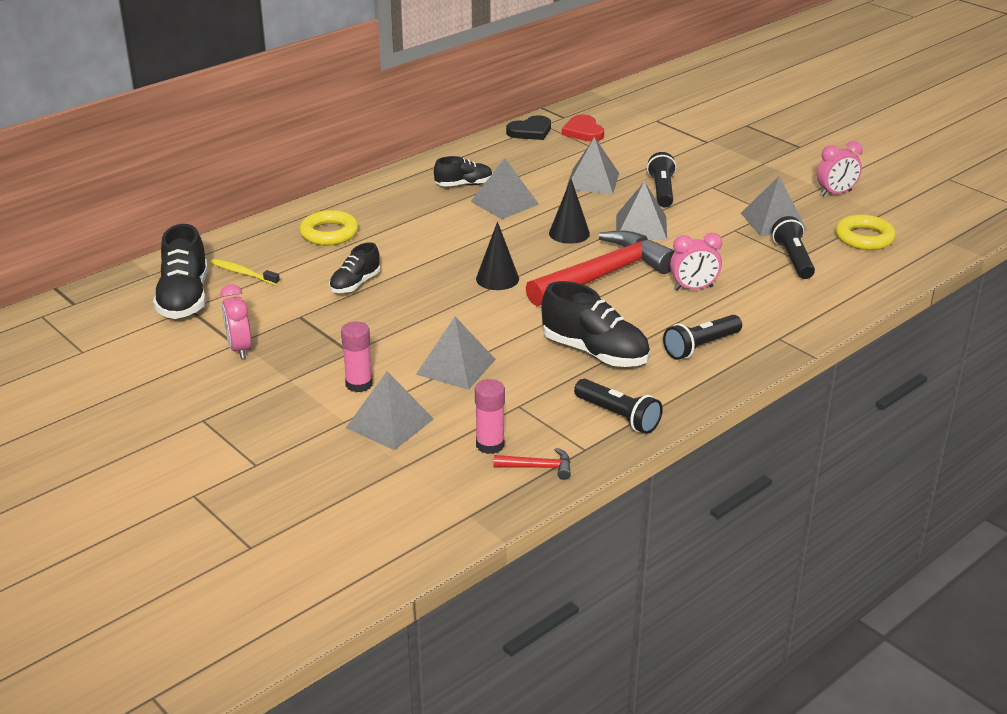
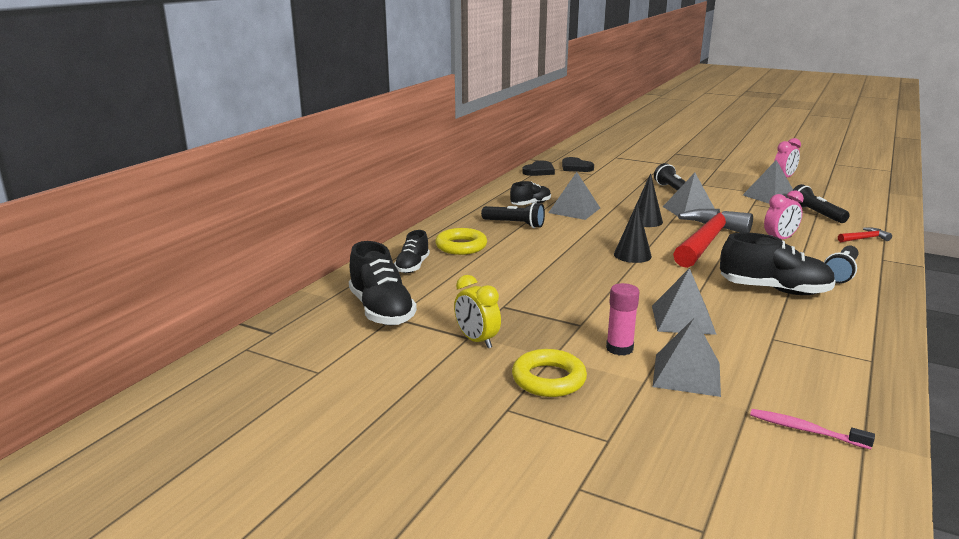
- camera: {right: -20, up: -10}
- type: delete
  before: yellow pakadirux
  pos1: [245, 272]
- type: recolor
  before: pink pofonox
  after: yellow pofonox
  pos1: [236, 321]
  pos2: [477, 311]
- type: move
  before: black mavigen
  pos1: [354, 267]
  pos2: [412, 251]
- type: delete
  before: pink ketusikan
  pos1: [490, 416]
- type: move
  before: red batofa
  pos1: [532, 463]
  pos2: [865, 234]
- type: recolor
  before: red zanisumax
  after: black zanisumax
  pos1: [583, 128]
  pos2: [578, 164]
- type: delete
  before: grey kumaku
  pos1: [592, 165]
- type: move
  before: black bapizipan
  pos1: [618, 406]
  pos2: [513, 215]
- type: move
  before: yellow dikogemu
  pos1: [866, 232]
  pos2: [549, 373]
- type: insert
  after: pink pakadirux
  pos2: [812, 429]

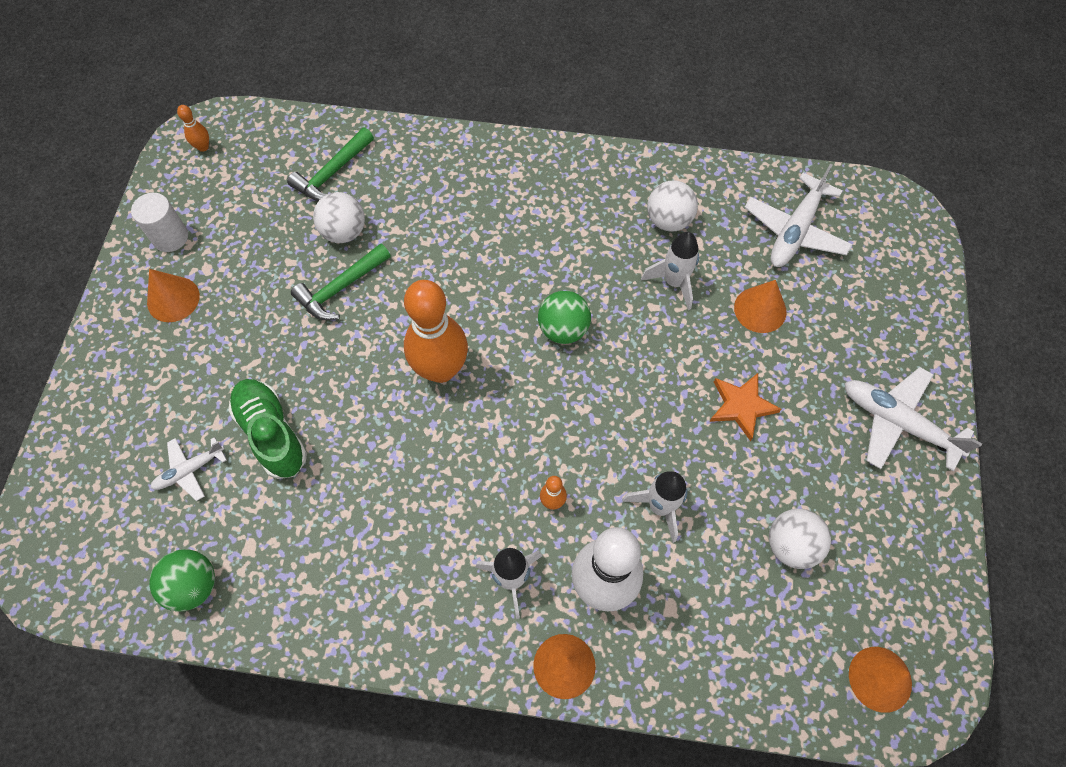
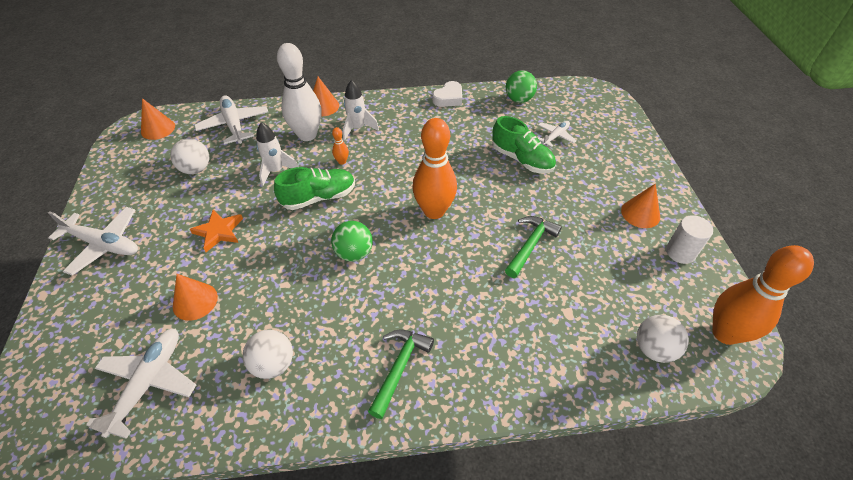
- camera: {right: 165, up: -15}
- type: resize
  before: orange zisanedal
  pos1: [193, 128]
  pos2: [763, 295]
  scale: 2.44
- type: move
  before: green batofa
  pos1: [330, 164]
  pos2: [401, 374]
- type: move
  before: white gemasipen
  pos1: [339, 217]
  pos2: [663, 339]
- type: delete
  before: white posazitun
  pos1: [670, 271]
- type: insert
  after: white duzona
  pos2: [231, 120]
- type: insert
  after: green mavigen
  pos2: [314, 188]
- type: insert
  after: white zanisumax
  pos2: [447, 94]

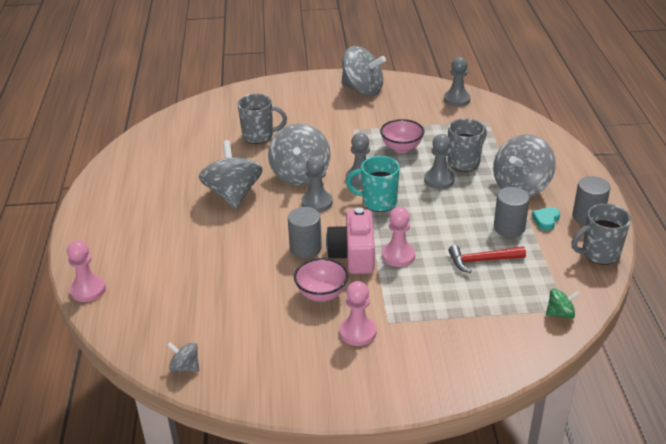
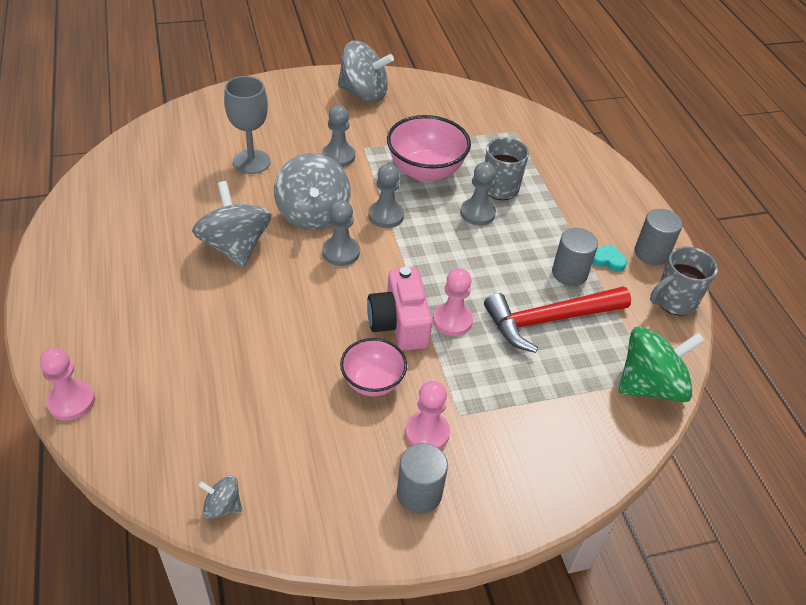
- camera: {right: -15, up: 10}
- type: replace
  before: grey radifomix
  after: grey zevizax
  pos1: [262, 119]
  pos2: [247, 125]
- type: move
  before: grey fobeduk
  pos1: [305, 232]
  pos2: [422, 478]
- type: delete
  before: turquoise radifomix
  pos1: [373, 184]
- type: resize
  before: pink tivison
  pos1: [402, 136]
  pos2: [429, 148]
  scale: 1.6
- type: move
  before: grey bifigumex
  pos1: [457, 82]
  pos2: [338, 136]
- type: resize
  before: red batofa
  pos1: [487, 259]
  pos2: [557, 319]
  scale: 1.66
- type: delete
  before: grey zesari
  pos1: [524, 165]
- type: rotate
  before: turquoise zanisumax
  pos1: [546, 219]
  pos2: [609, 258]
  turn: 90
- type: resize
  before: green zesari
  pos1: [563, 303]
  pos2: [661, 364]
  scale: 2.12

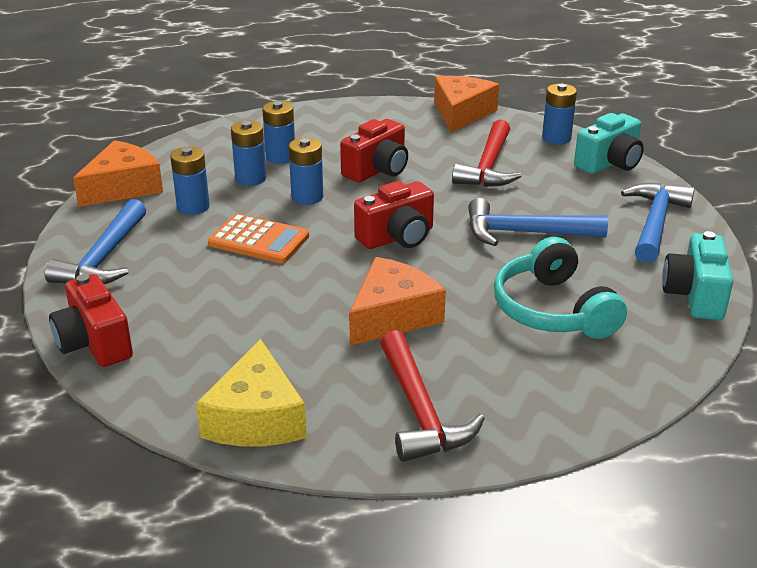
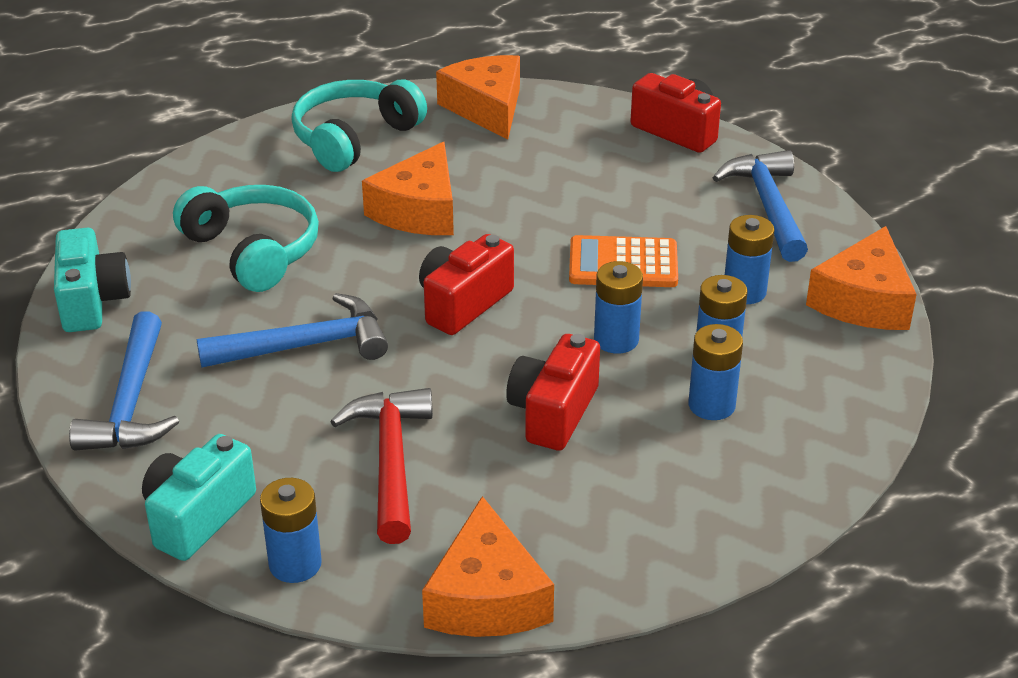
- camera: {right: 160, up: 5}
- type: recolor
  before: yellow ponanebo
  after: orange ponanebo
  pos1: [251, 392]
  pos2: [478, 97]
- type: replace
  before: red batofa
  after: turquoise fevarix
  pos1: [432, 396]
  pos2: [359, 126]

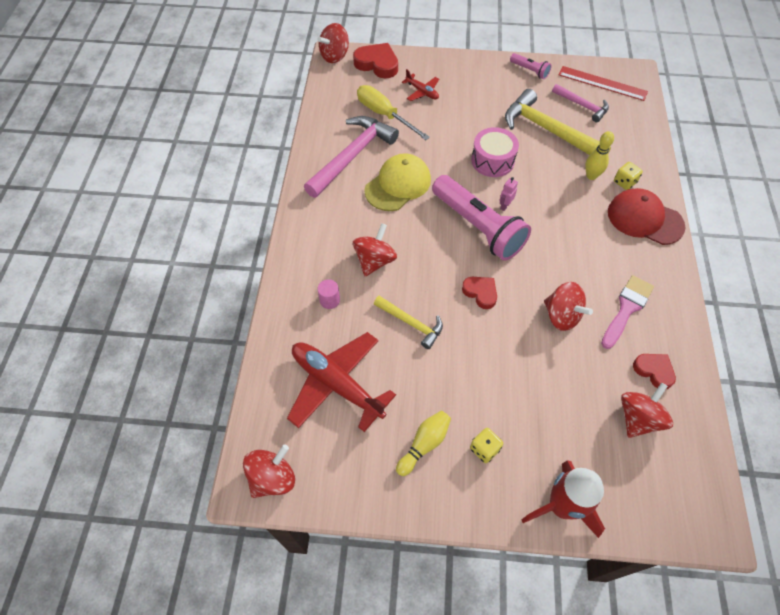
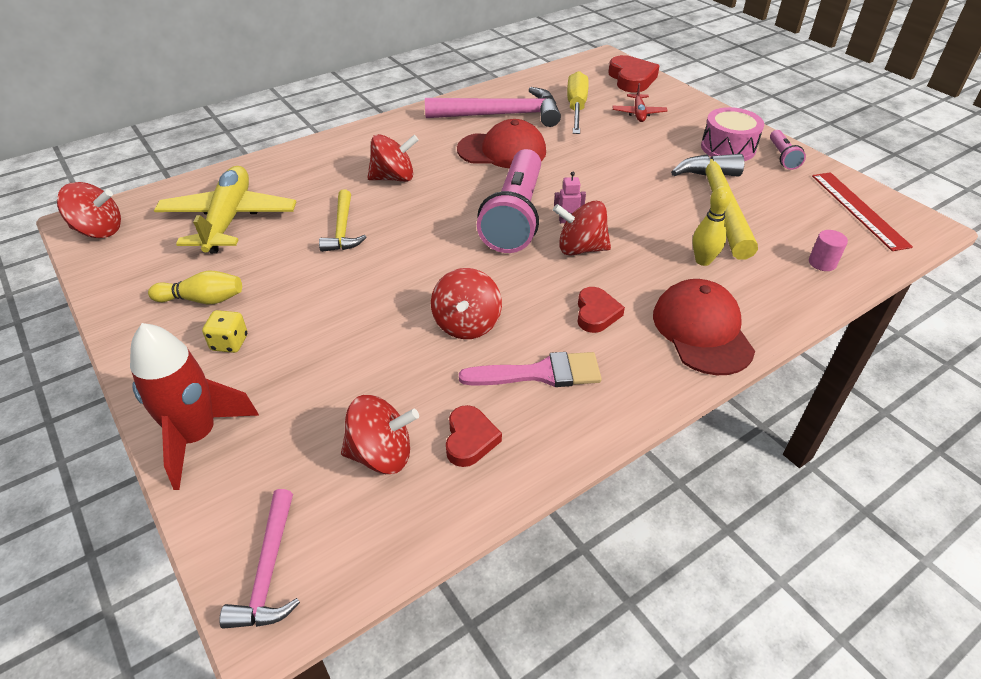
- camera: {right: 50, up: -15}
- type: recolor
  before: red duzona
  after: yellow duzona
  pos1: [341, 382]
  pos2: [225, 210]
- type: move
  before: red zesari
  pos1: [333, 43]
  pos2: [582, 228]
- type: move
  before: pink fobeduk
  pos1: [328, 294]
  pos2: [828, 250]
- type: recolor
  before: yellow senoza
  after: red senoza
  pos1: [397, 182]
  pos2: [501, 143]
- type: move
  before: red zanisumax
  pos1: [479, 293]
  pos2: [601, 310]
- type: move
  before: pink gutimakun
  pos1: [495, 152]
  pos2: [732, 134]
- type: move
  before: pink batofa
  pos1: [580, 103]
  pos2: [259, 559]
- type: delete
  before: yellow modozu
  pos1: [628, 176]

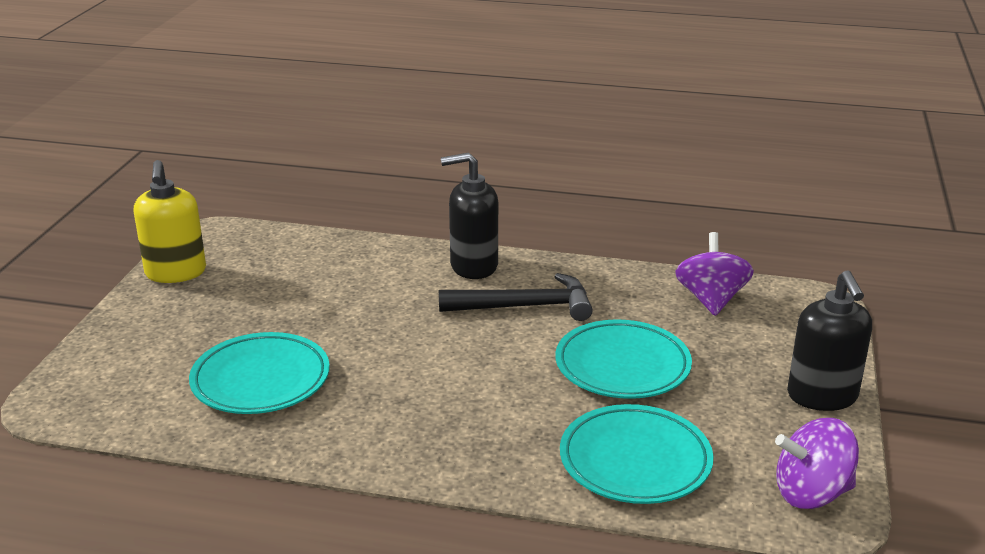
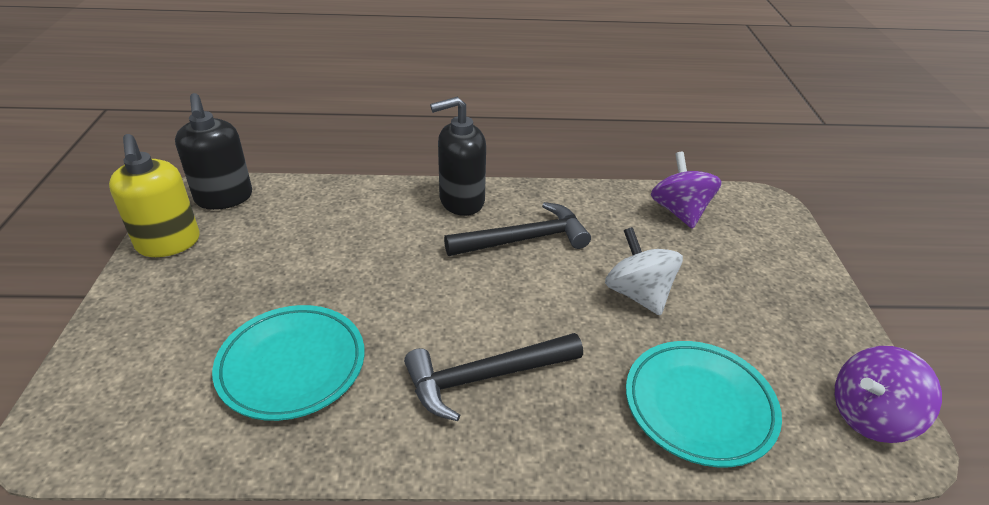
- camera: {right: -15, up: 10}
- type: replace
  before: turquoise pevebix
  after: white zesari
  pos1: [624, 359]
  pos2: [644, 271]
- type: move
  before: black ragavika
  pos1: [829, 340]
  pos2: [213, 151]
- type: insert
  after: black batofa
  pos2: [493, 377]

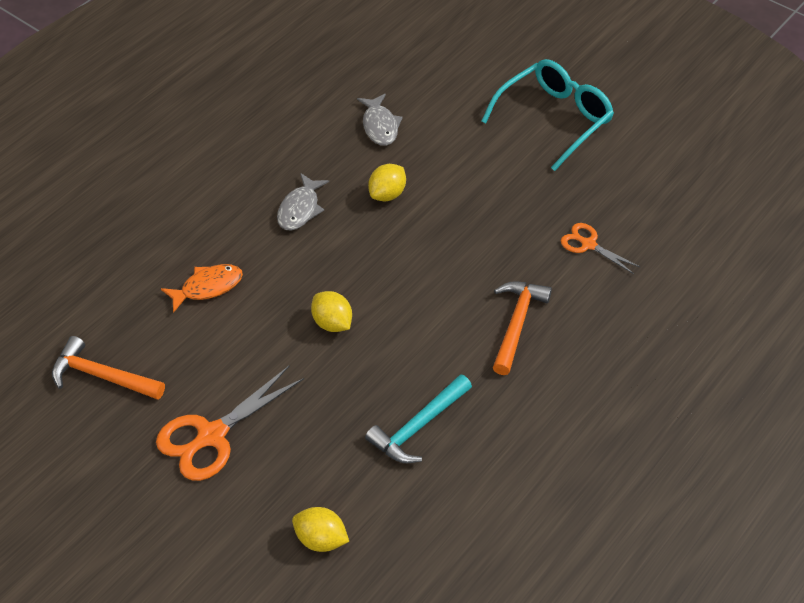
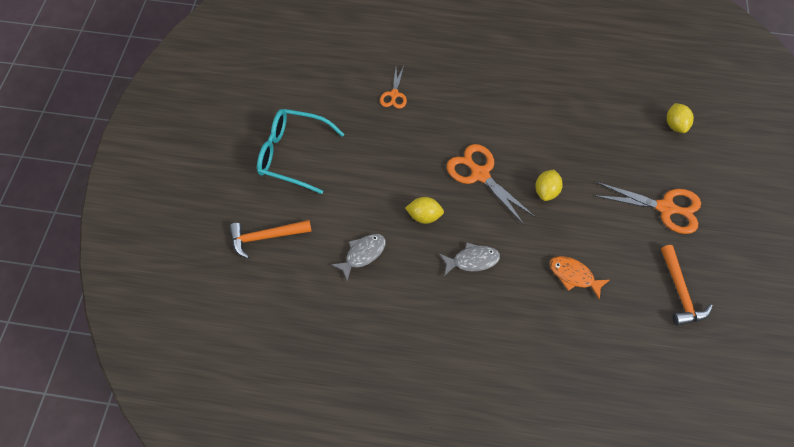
- camera: {right: -120, up: 10}
- type: delete
  before: turquoise batofa
  pos1: [418, 418]
- type: move
  before: orange batofa
  pos1: [522, 328]
  pos2: [270, 239]
- type: insert
  after: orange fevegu
  pos2: [491, 184]

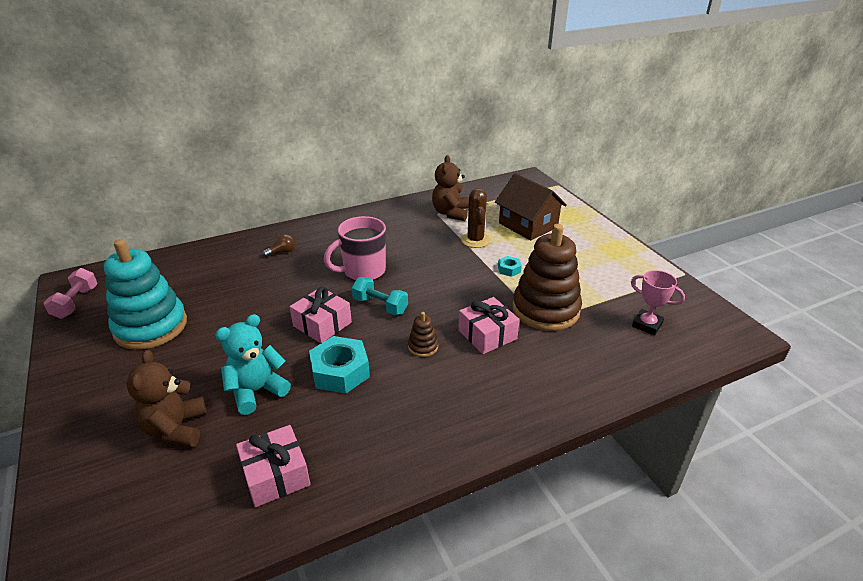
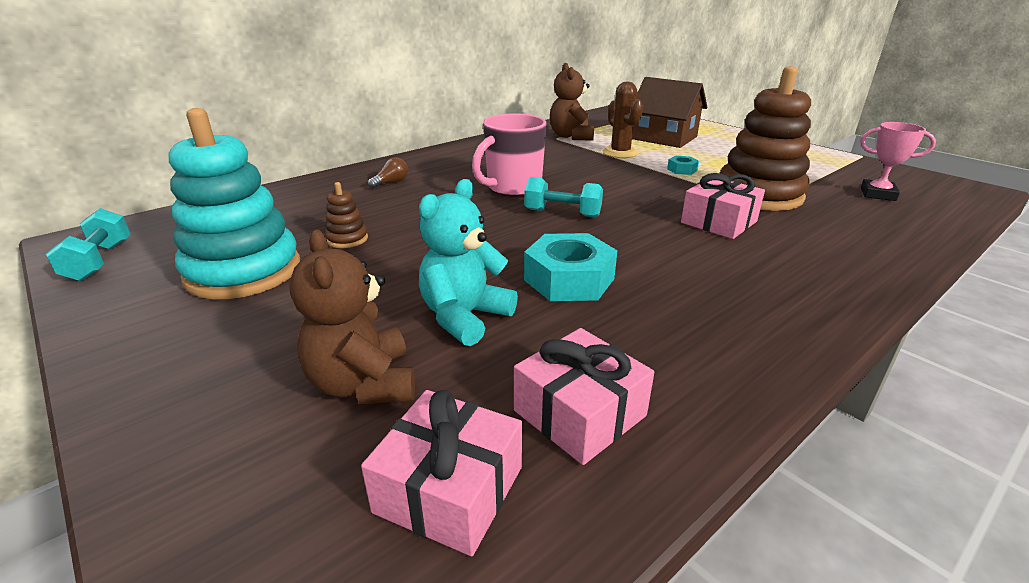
- camera: {right: -15, up: -5}
- type: recolor
  before: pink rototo
  after: turquoise rototo
  pos1: [70, 293]
  pos2: [88, 244]
- type: move
  before: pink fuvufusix
  pos1: [321, 315]
  pos2: [441, 473]
- type: move
  before: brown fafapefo
  pos1: [423, 334]
  pos2: [346, 215]

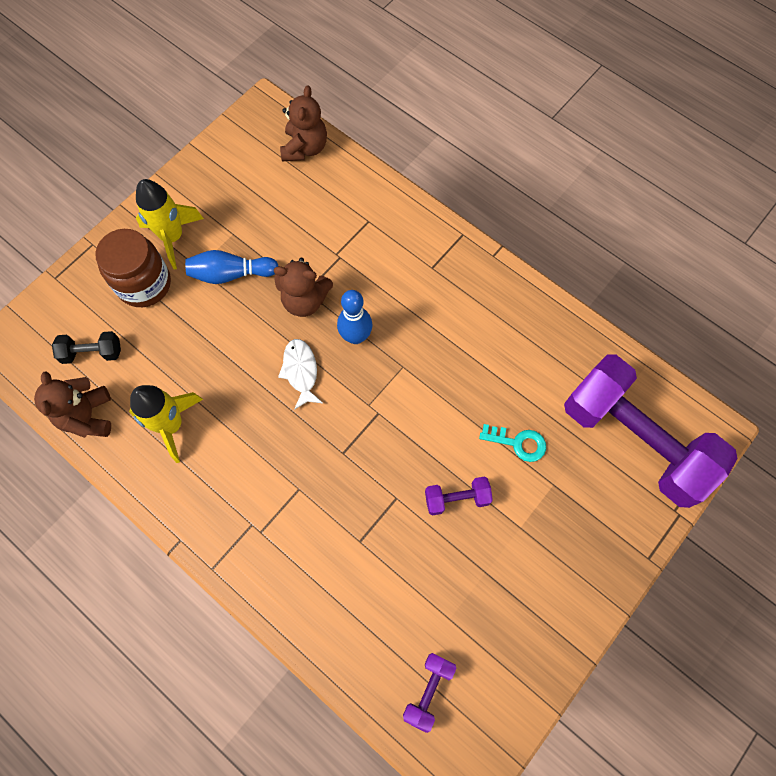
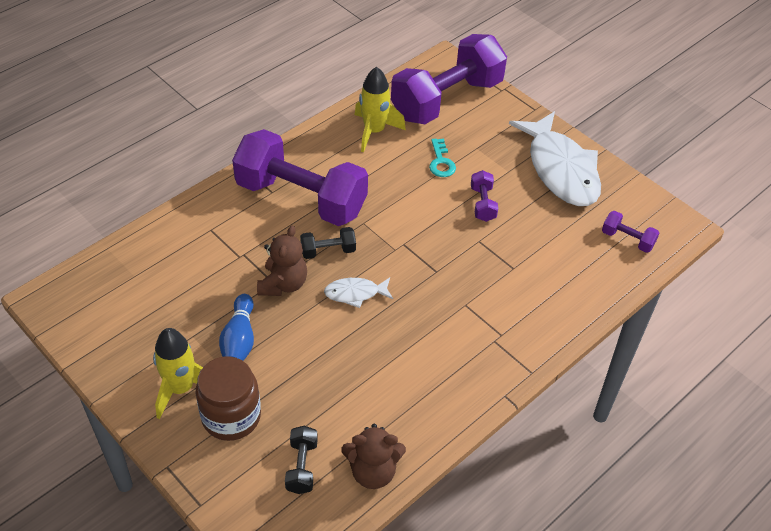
- camera: {right: -85, up: -20}
- type: move
  before: yellow posazitun
  pos1: [166, 424]
  pos2: [380, 109]
- type: delete
  before: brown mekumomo
  pos1: [303, 123]
- type: replace
  before: blue zisanedal
  after: black rototo
  pos1: [354, 317]
  pos2: [328, 243]
- type: rotate
  before: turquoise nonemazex
  pos1: [512, 443]
  pos2: [442, 158]
  turn: 150
- type: insert
  after: purple rototo
  pos2: [300, 177]
- type: insert
  after: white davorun
  pos2: [555, 158]

